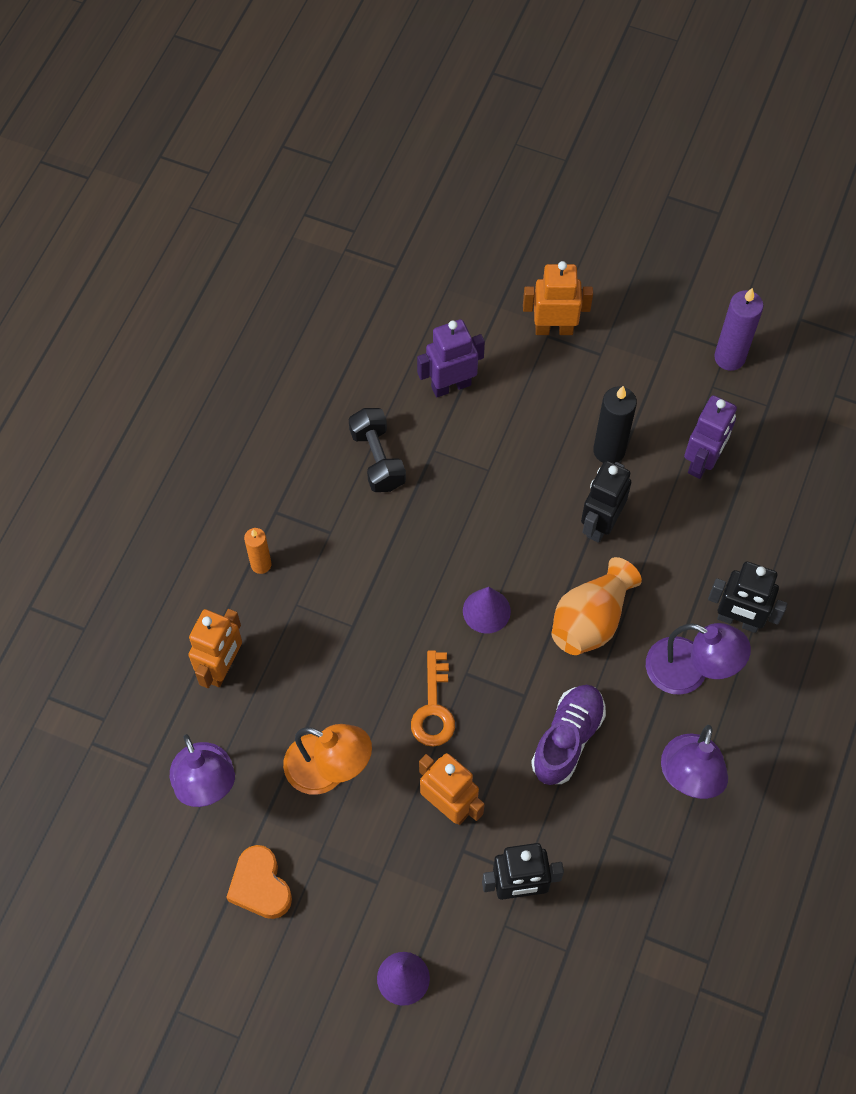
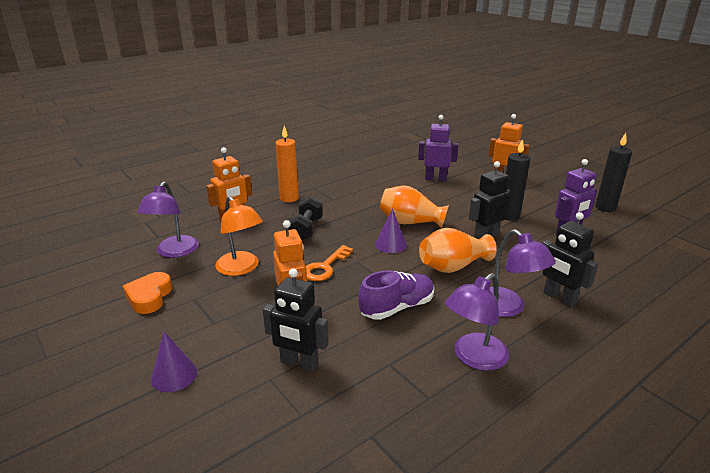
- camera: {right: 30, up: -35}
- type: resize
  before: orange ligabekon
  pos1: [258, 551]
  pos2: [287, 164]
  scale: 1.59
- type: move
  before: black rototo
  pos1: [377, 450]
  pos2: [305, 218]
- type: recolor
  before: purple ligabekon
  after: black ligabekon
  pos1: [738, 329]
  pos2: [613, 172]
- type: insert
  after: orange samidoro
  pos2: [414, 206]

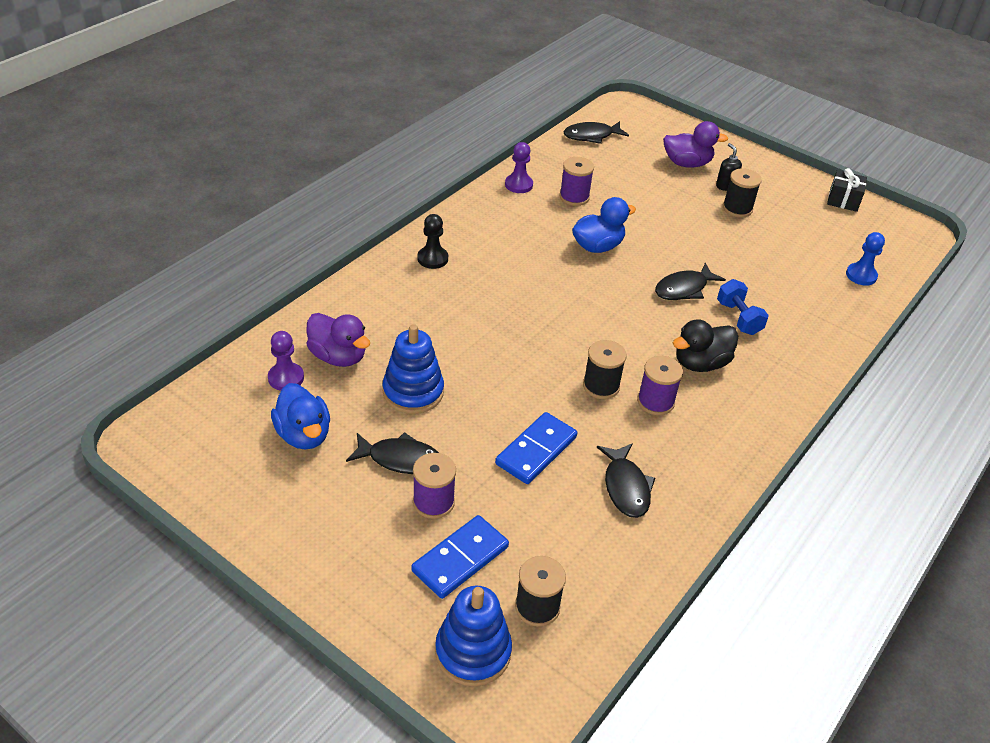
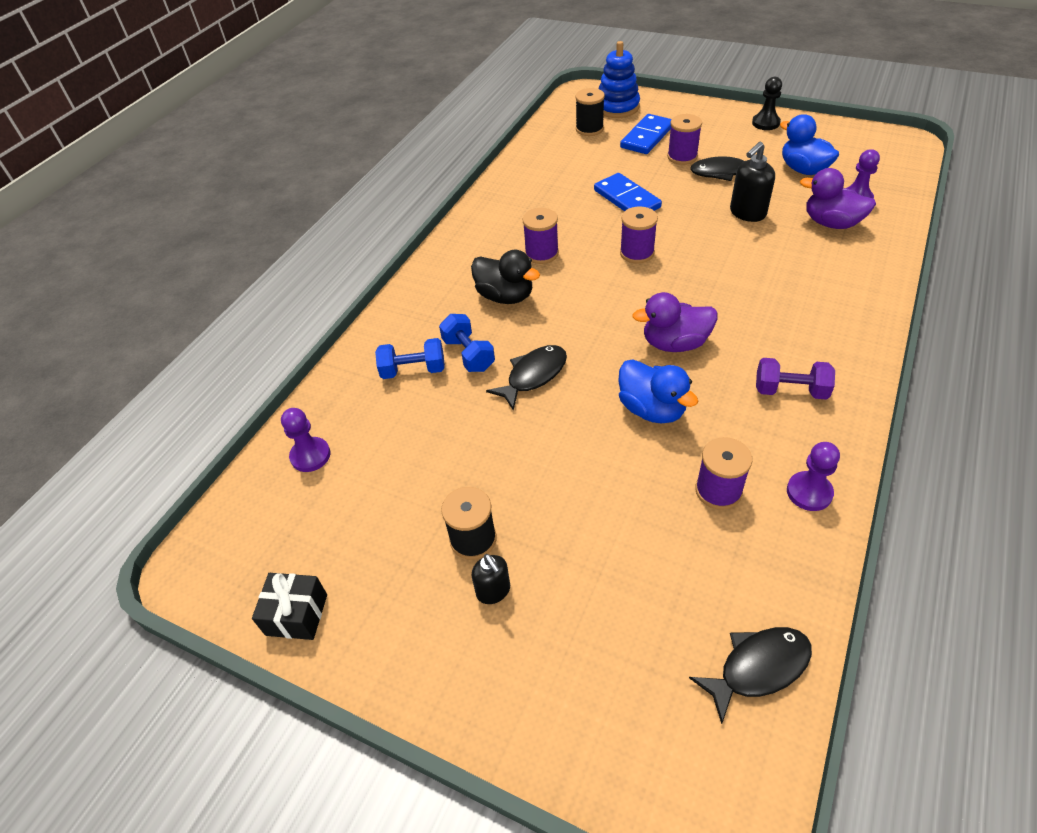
- camera: {right: 175, up: 5}
- type: replace
  before: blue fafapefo
  after: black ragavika
  pos1: [413, 369]
  pos2: [752, 182]
- type: move
  before: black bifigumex
  pos1: [432, 241]
  pos2: [767, 103]
- type: rotate
  before: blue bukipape
  pos1: [536, 448]
  pos2: [628, 192]
  turn: -60
- type: rotate
  before: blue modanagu
  pos1: [604, 225]
  pos2: [658, 391]
  turn: -90
- type: delete
  before: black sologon
  pos1: [604, 369]
- type: delete
  before: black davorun
  pos1: [626, 480]
- type: move
  before: purple modanagu
  pos1: [695, 144]
  pos2: [674, 322]
- type: rotate
  before: black modanagu
  pos1: [705, 345]
  pos2: [505, 277]
  turn: 75
- type: recolor
  before: blue bifigumex
  after: purple bifigumex
  pos1: [865, 259]
  pos2: [305, 440]
- type: insert
  after: blue rototo
  pos2: [410, 358]
- type: insert
  after: purple sologon
  pos2: [639, 235]
- type: insert
  after: purple rototo
  pos2: [795, 379]

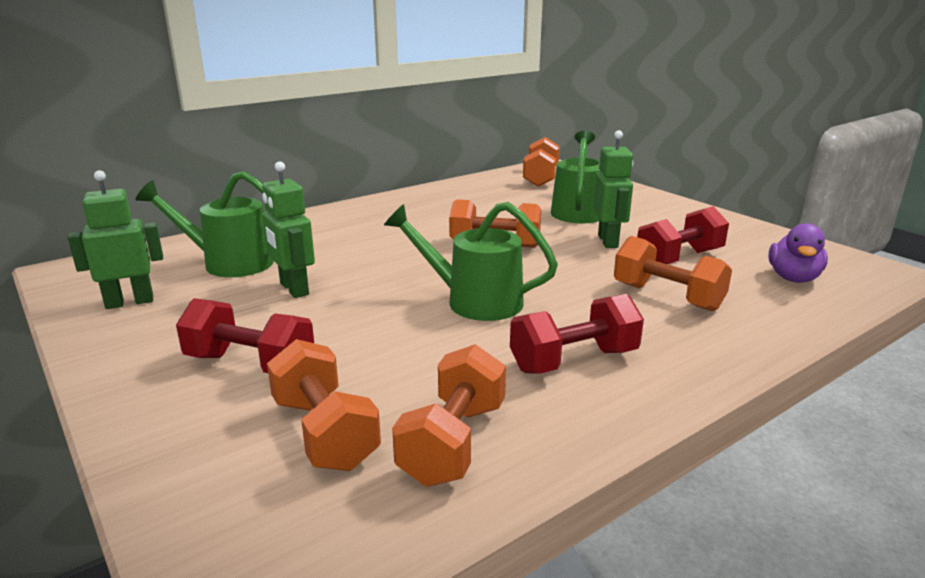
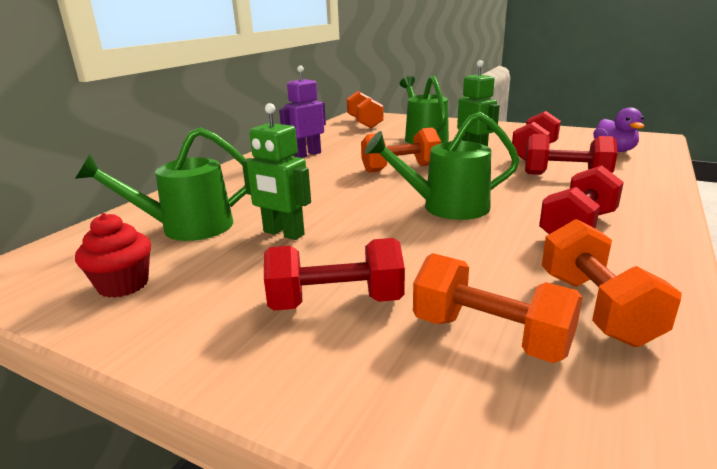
- camera: {right: -25, up: 0}
- type: replace
  before: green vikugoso
  after: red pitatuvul
  pos1: [115, 239]
  pos2: [113, 255]
- type: recolor
  before: orange rototo
  after: red rototo
  pos1: [673, 273]
  pos2: [571, 154]
- type: insert
  after: purple vikugoso
  pos2: [302, 111]

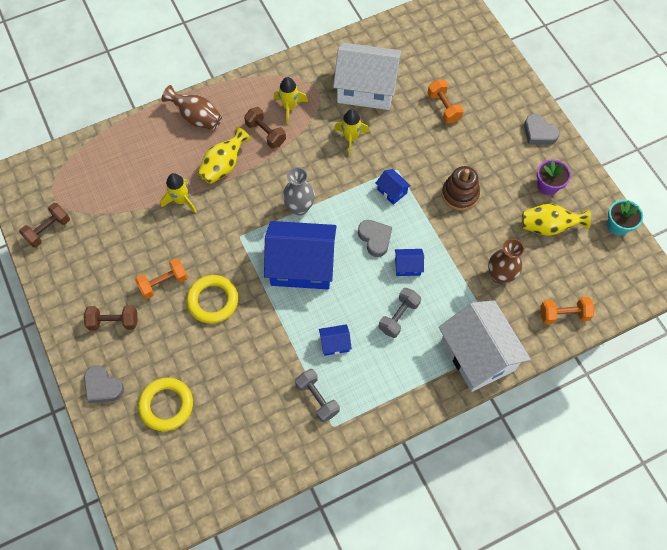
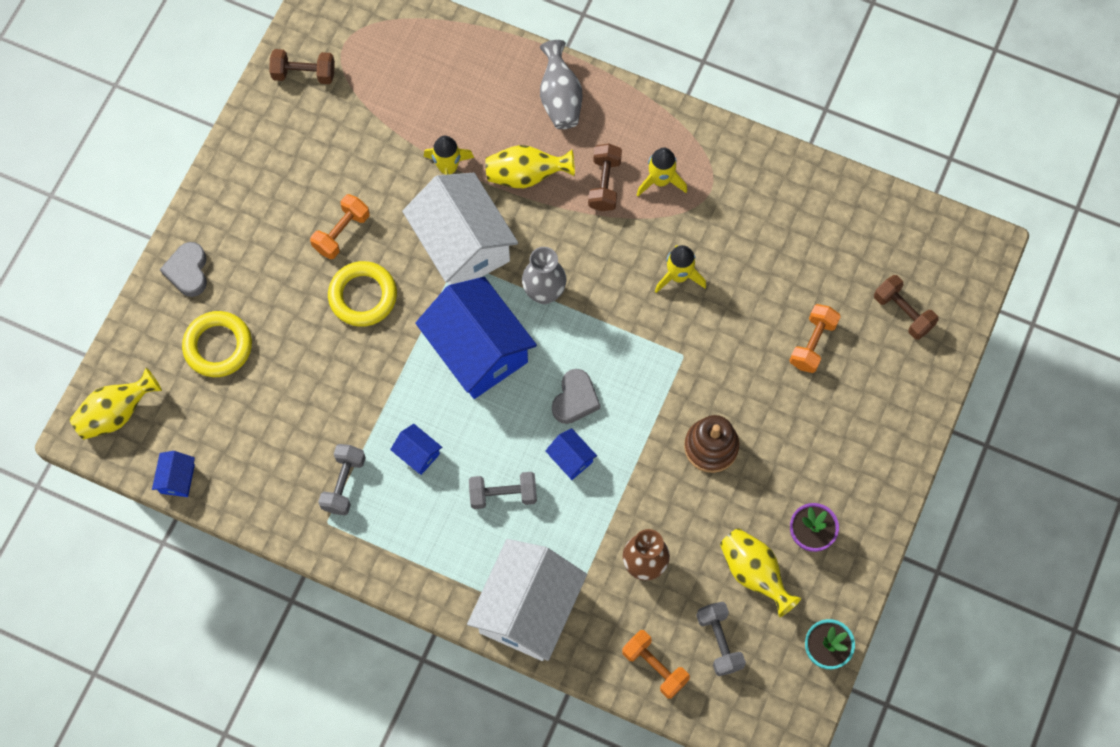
- camera: {right: 50, up: 5}
- type: move
  before: brown rototo
  pos1: [111, 318]
  pos2: [906, 307]
- type: rotate
  before: orange rototo
  pos1: [161, 278]
  pos2: [340, 226]
  turn: -75
- type: recolor
  before: brown samidoro
  after: grey samidoro
  pos1: [191, 107]
  pos2: [561, 84]
- type: move
  before: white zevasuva
  pos1: [367, 76]
  pos2: [460, 229]
- type: move
  before: blue zevasuva
  pos1: [393, 187]
  pos2: [173, 474]
- type: delete
  before: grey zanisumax
  pos1: [542, 129]
- type: insert
  after: yellow samidoro
  pos2: [115, 404]
- type: insert
  after: grey rototo
  pos2: [721, 639]

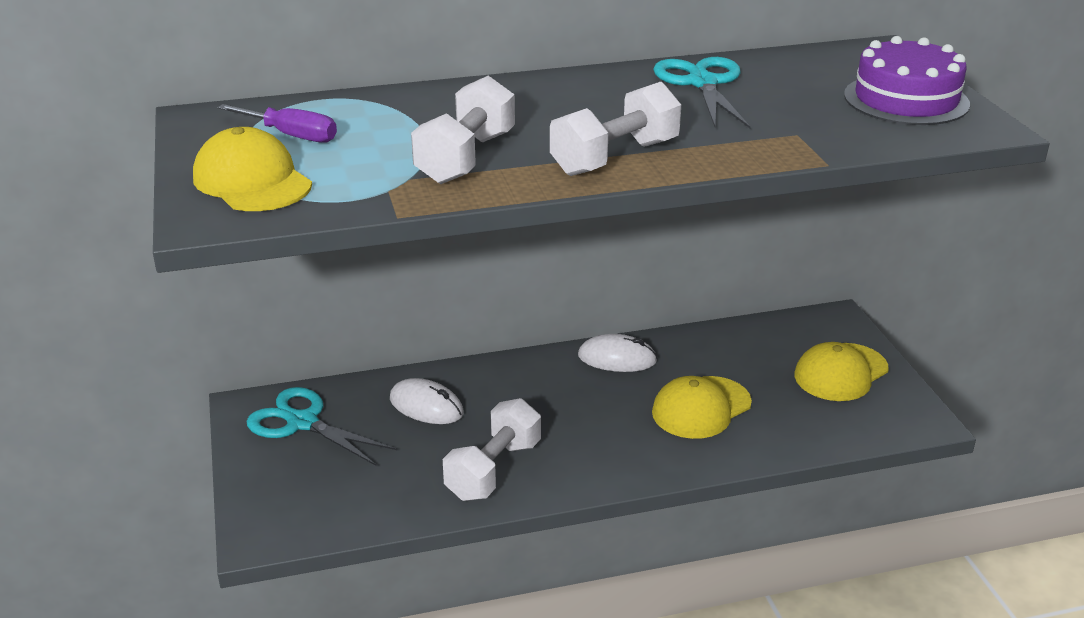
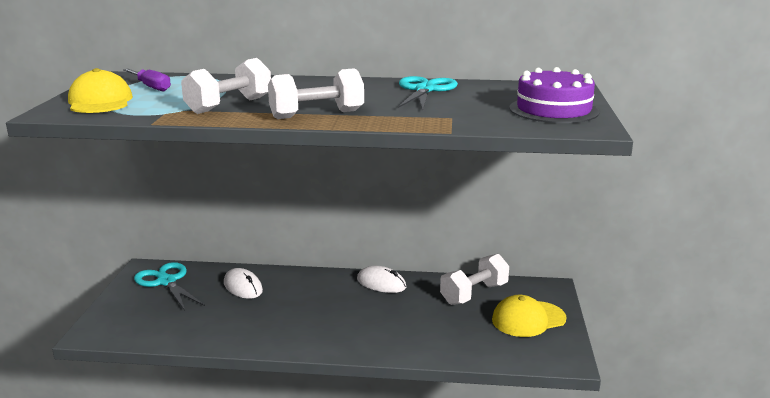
- camera: {right: 20, up: -10}
- type: move
  before: white rototo
  pos1: [492, 449]
  pos2: [474, 279]
- type: delete
  before: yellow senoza
  pos1: [702, 407]

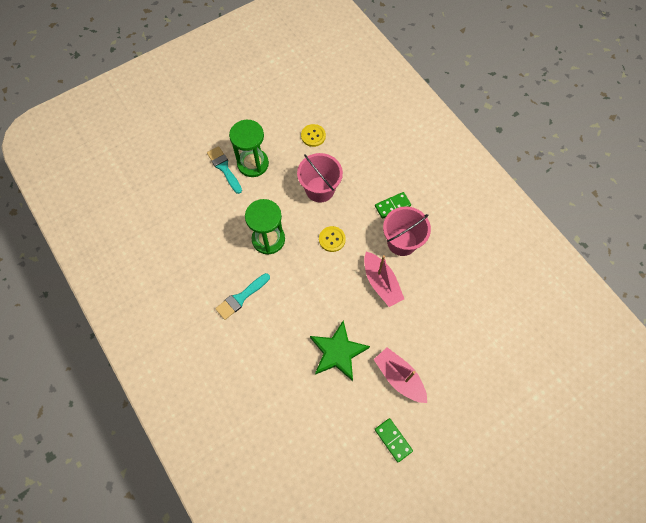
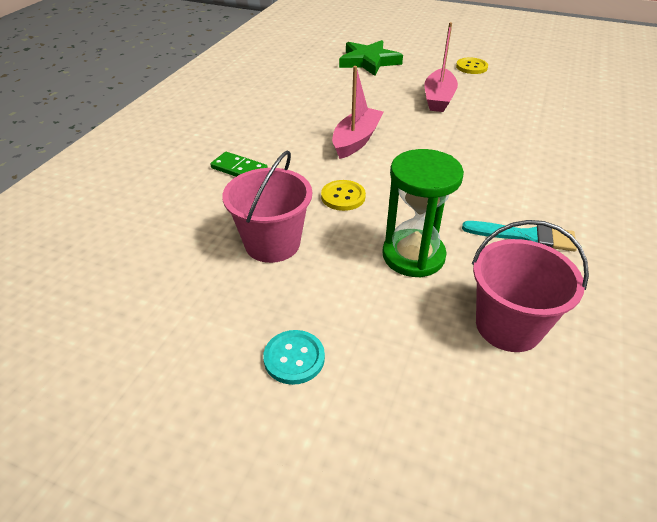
- camera: {right: -125, up: -25}
- type: delete
  before: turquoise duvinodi
  pos1: [224, 170]
- type: replace
  before: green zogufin
  after: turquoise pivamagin
  pos1: [249, 148]
  pos2: [294, 357]
- type: move
  before: yellow pivamagin
  pos1: [313, 135]
  pos2: [472, 65]
- type: move
  before: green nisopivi
  pos1: [340, 350]
  pos2: [371, 58]
- type: delete
  before: green bukipape
  pos1: [394, 440]
- type: move
  before: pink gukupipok
  pos1: [407, 231]
  pos2: [530, 286]

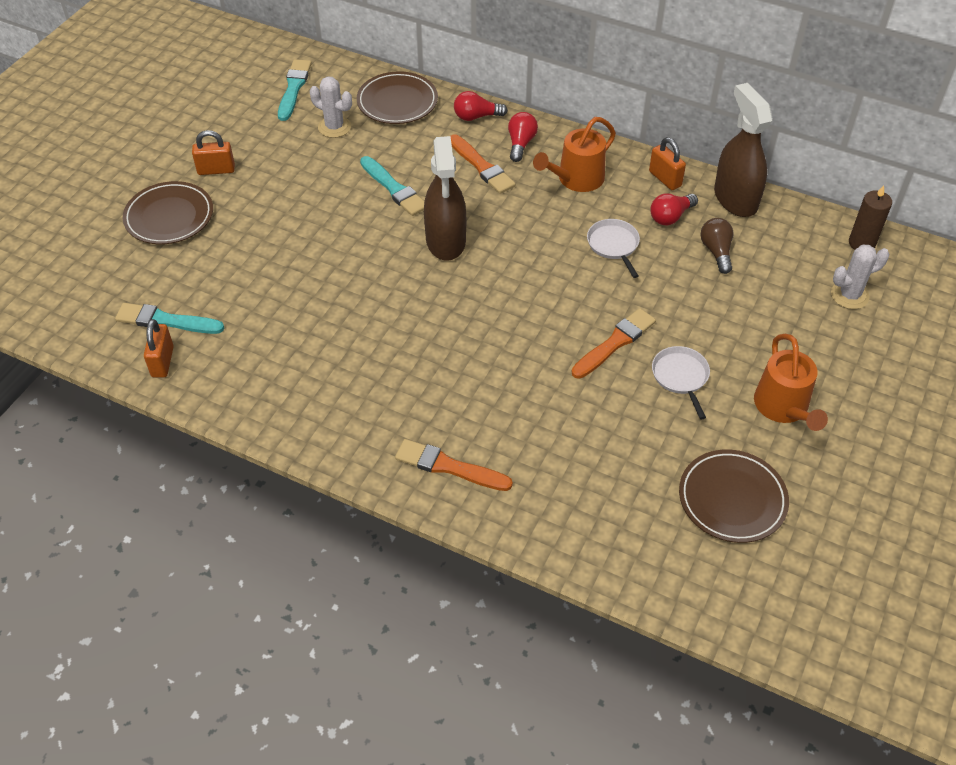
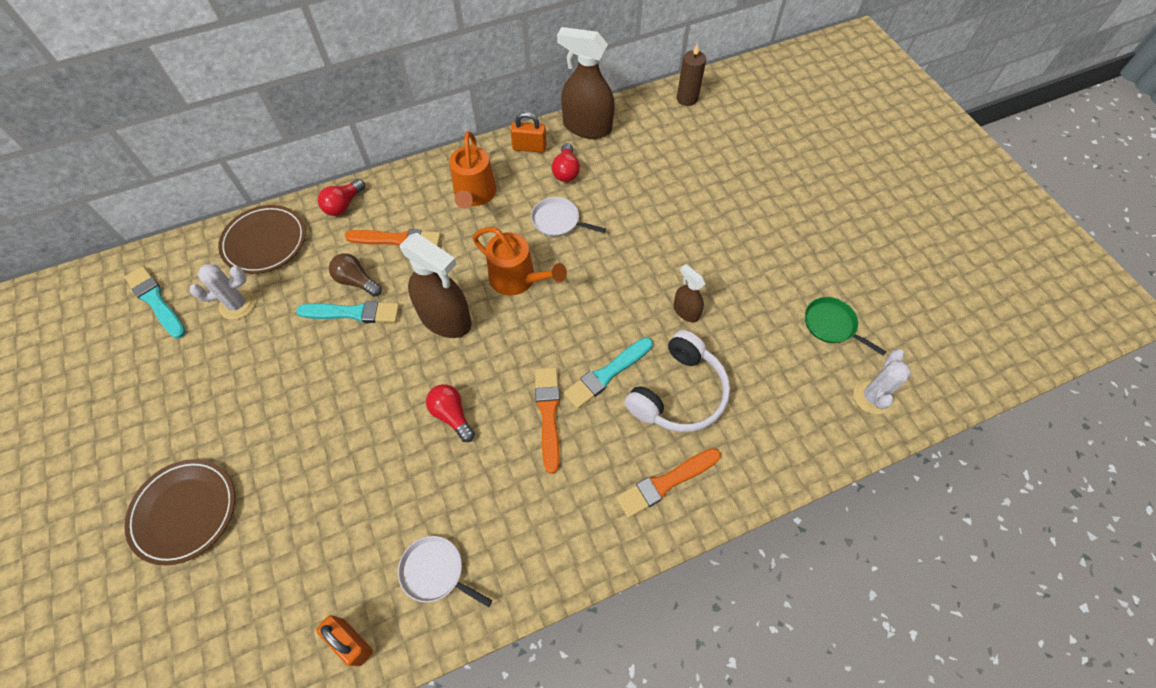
- camera: {right: -50, up: 10}
- type: move
  before: turquoise duvinodi
  pos1: [169, 318]
  pos2: [608, 373]
- type: delete
  before: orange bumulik
  pos1: [213, 152]
- type: move
  before: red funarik
  pos1: [523, 137]
  pos2: [450, 413]
- type: move
  before: orange duvinodi
  pos1: [613, 343]
  pos2: [547, 420]
- type: move
  before: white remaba
  pos1: [681, 382]
  pos2: [445, 571]
- type: replace
  before: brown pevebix
  after: green remaba
  pos1: [734, 496]
  pos2: [845, 326]
- type: move
  before: brown funarik
  pos1: [716, 246]
  pos2: [355, 275]
- type: move
  before: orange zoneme
  pos1: [791, 382]
  pos2: [520, 261]
- type: move
  before: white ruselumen
  pos1: [860, 277]
  pos2: [882, 381]
- type: insert
  after: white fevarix
  pos2: [677, 381]
- type: insert
  after: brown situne
  pos2: [690, 293]

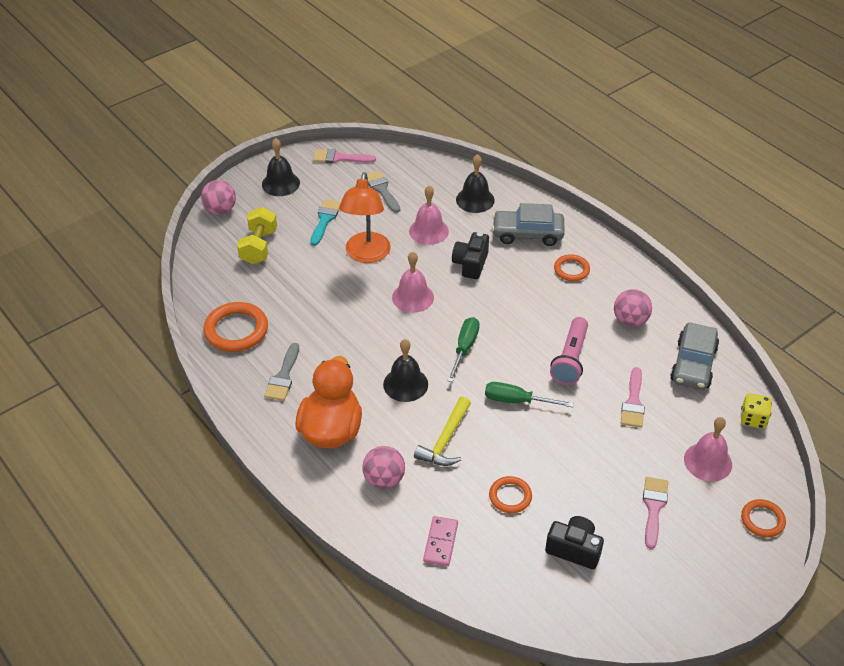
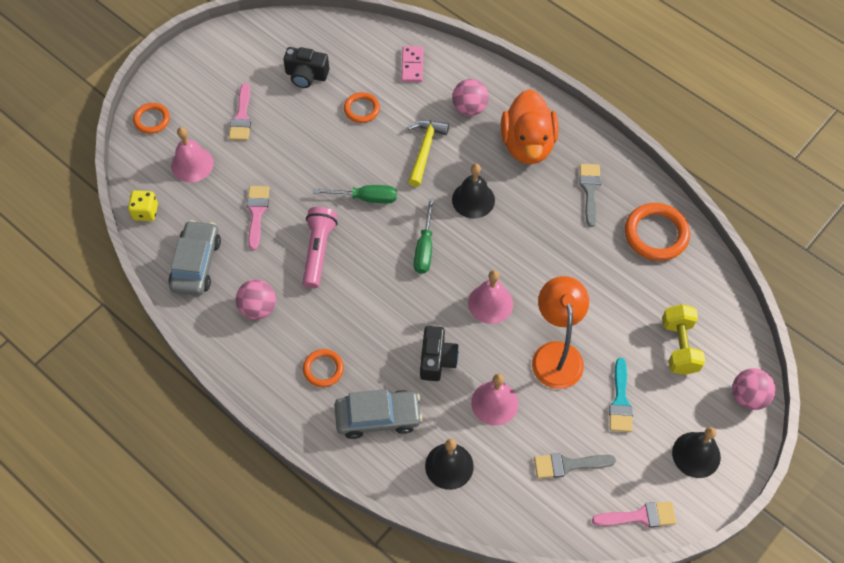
- camera: {right: 170, up: 15}
- type: rotate
  before: grey duvinodi
  pos1: [383, 191]
  pos2: [575, 466]
  turn: 120

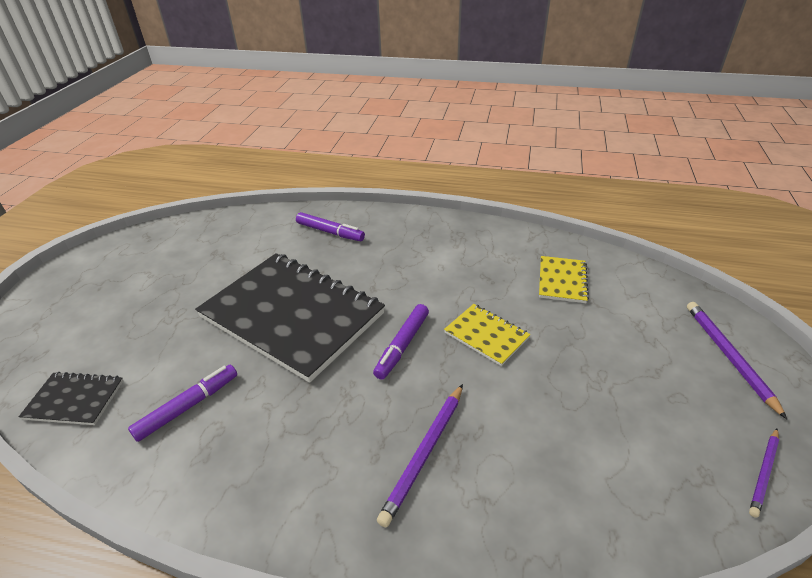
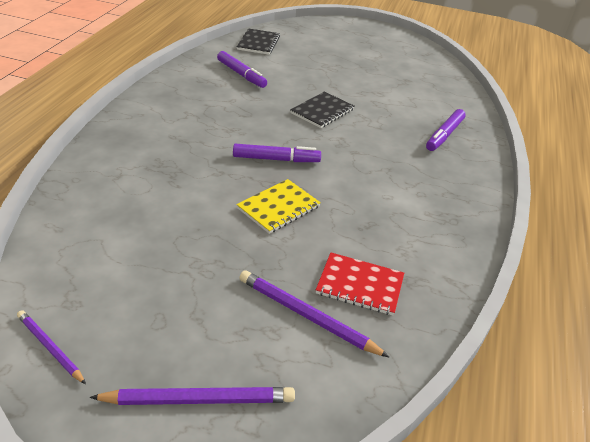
- camera: {right: 90, up: 0}
- type: resize
  before: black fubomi
  pos1: [290, 318]
  pos2: [322, 110]
  scale: 0.43
- type: rotate
  before: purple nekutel
  pos1: [401, 342]
  pos2: [277, 153]
  turn: 150
- type: move
  before: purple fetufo
  pos1: [420, 455]
  pos2: [314, 313]
- type: recolor
  before: yellow fubomi
  after: red fubomi
  pos1: [564, 279]
  pos2: [360, 283]

